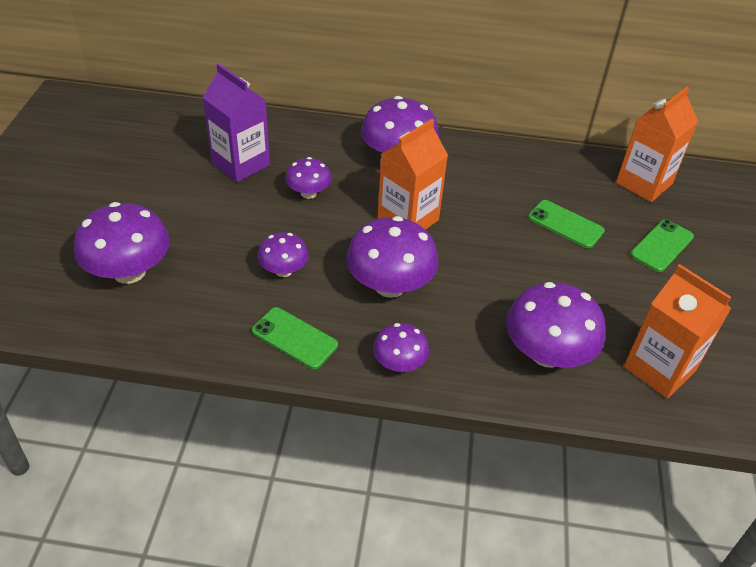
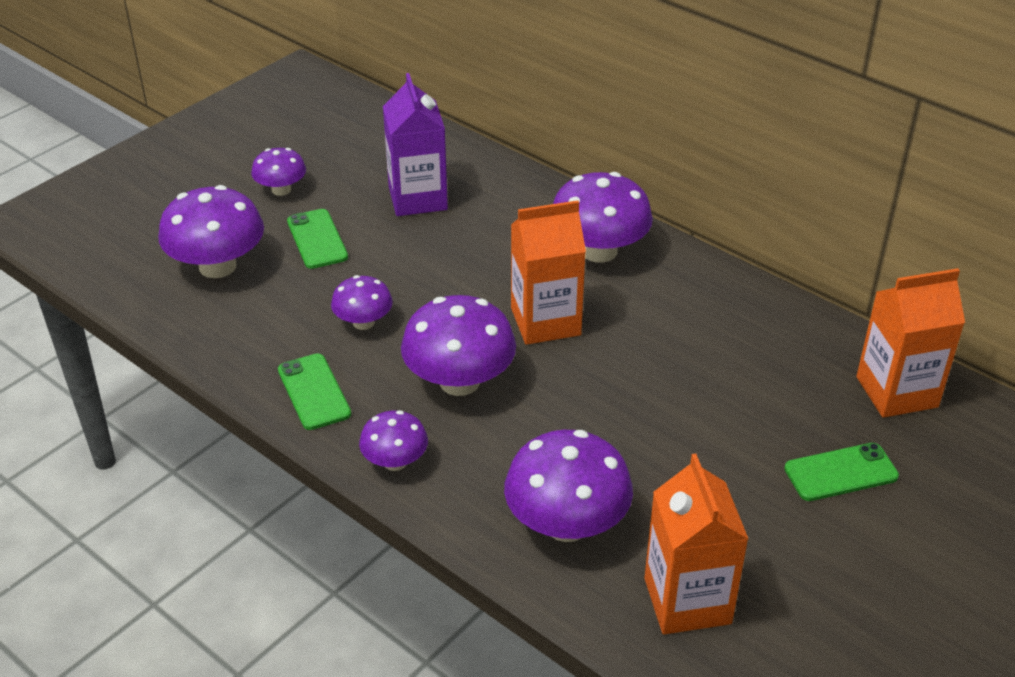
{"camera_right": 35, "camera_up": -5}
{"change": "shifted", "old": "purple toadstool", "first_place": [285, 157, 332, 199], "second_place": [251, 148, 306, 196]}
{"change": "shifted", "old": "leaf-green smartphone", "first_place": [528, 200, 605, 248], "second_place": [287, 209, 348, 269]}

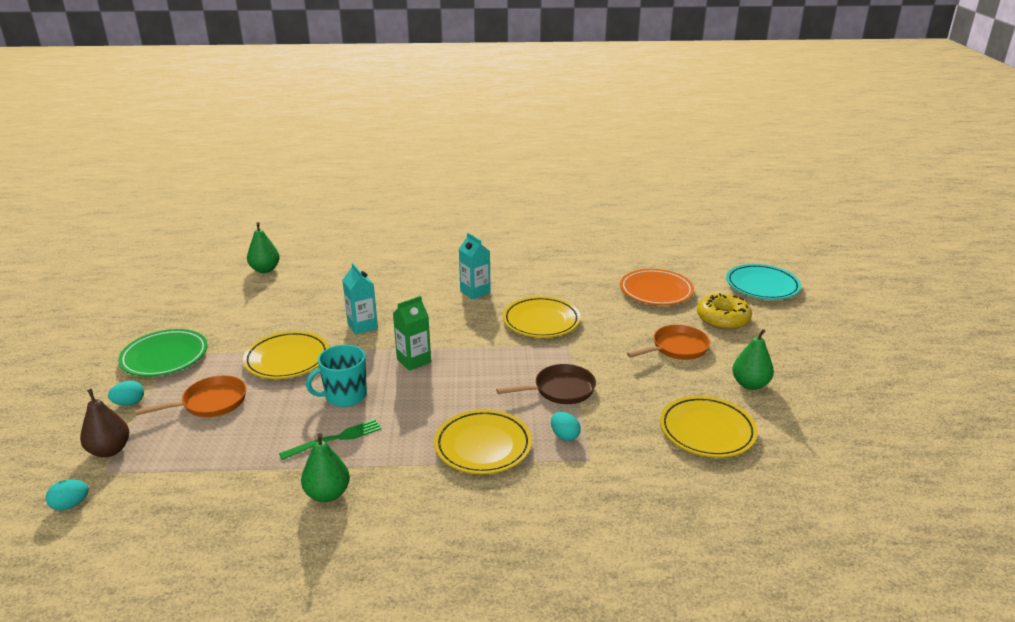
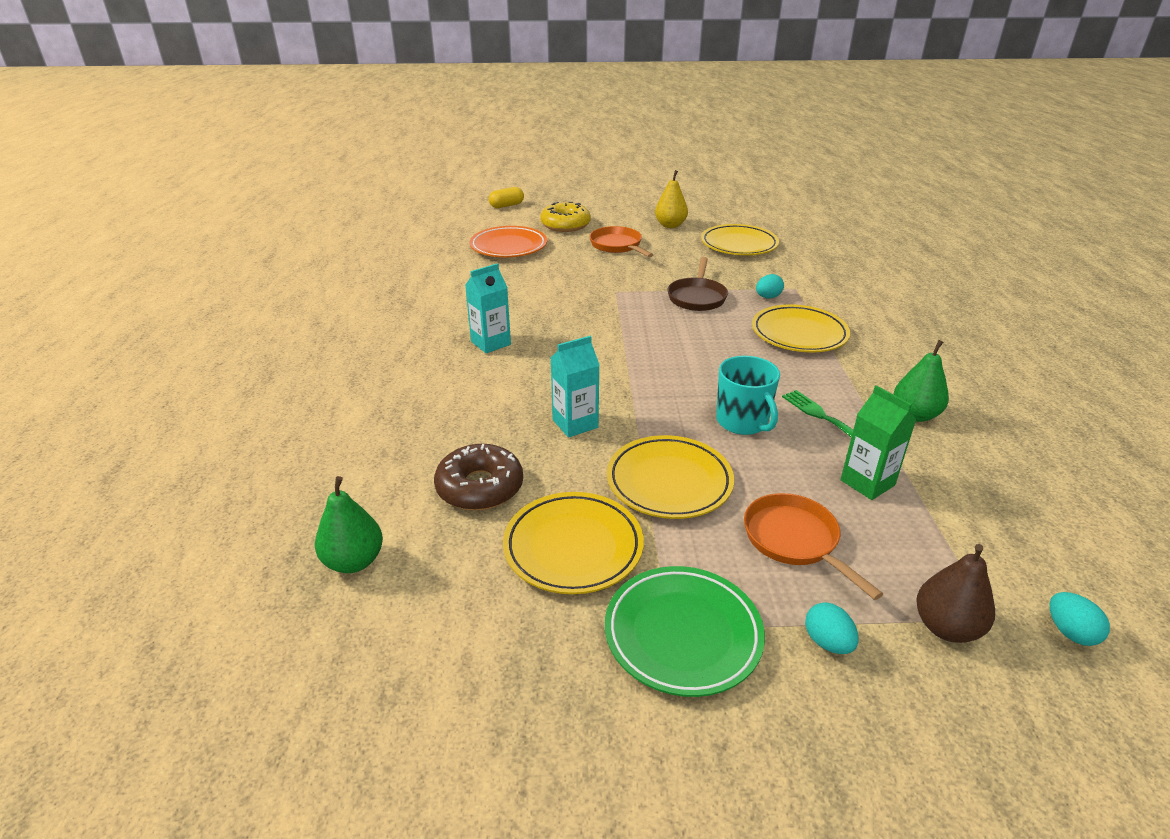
{"camera_right": -90, "camera_up": 5}
{"change": "new", "new": "russet glazed donut", "second_place": [434, 444, 523, 511]}
{"change": "swapped", "old": "turquoise flat dish", "new": "golden pill shape", "first_place": [726, 264, 801, 300], "second_place": [489, 187, 524, 208]}
{"change": "shifted", "old": "golden flat dish", "first_place": [503, 296, 581, 338], "second_place": [503, 492, 644, 594]}
{"change": "repainted", "old": "leaf-green toy pear", "new": "golden toy pear", "first_place": [732, 329, 774, 390], "second_place": [655, 170, 688, 228]}
{"change": "rotated", "old": "russet frying pan", "first_place": [496, 364, 596, 404], "second_place": [667, 257, 728, 311], "degrees": -150}
{"change": "shifted", "old": "leaf-green carton", "first_place": [393, 296, 431, 371], "second_place": [841, 386, 916, 500]}

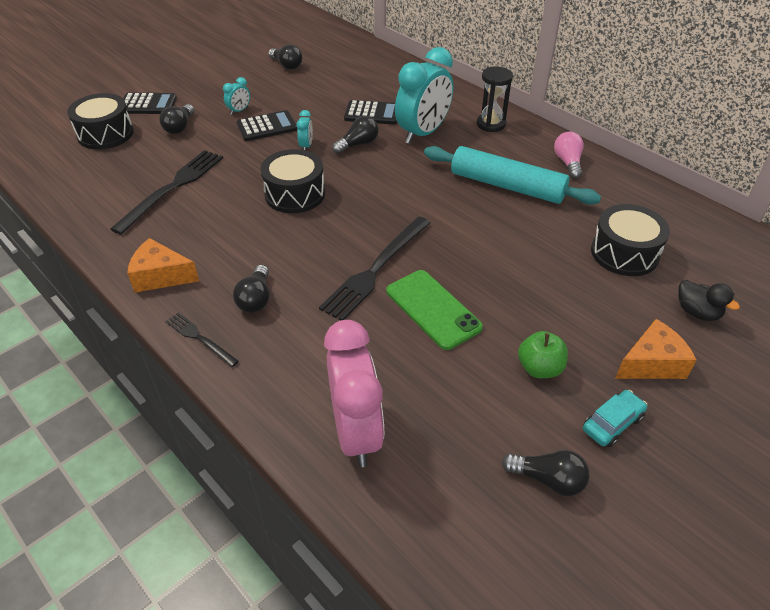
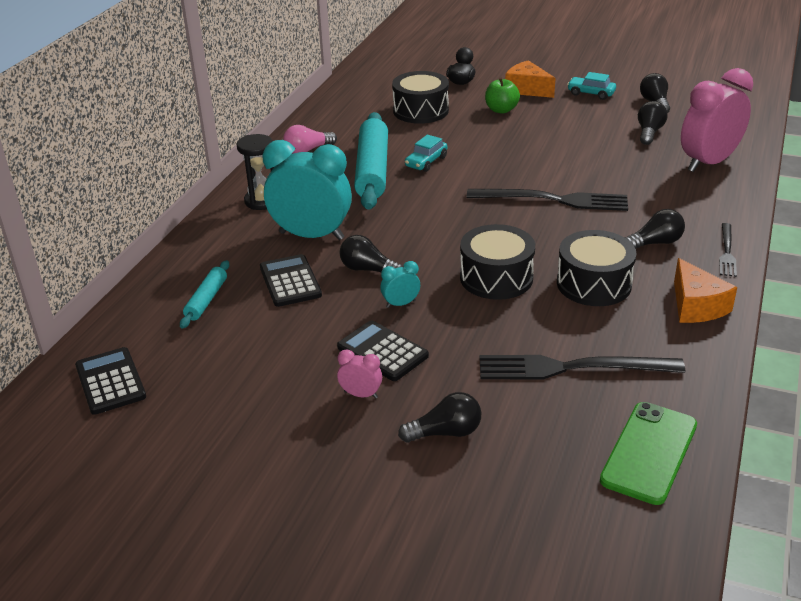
{"camera_right": -115, "camera_up": -10}
{"change": "shifted", "old": "jet-black pocket calculator", "first_place": [123, 93, 177, 114], "second_place": [75, 347, 146, 415]}
{"change": "new", "new": "turquoise dough roller", "second_place": [180, 260, 229, 329]}
{"change": "repainted", "old": "turquoise clock", "new": "rose-pink clock", "first_place": [223, 77, 250, 115], "second_place": [337, 349, 382, 398]}
{"change": "new", "new": "turquoise car", "second_place": [405, 135, 447, 172]}
{"change": "shifted", "old": "leaf-green apple fruit", "first_place": [518, 331, 568, 378], "second_place": [485, 78, 520, 114]}
{"change": "shifted", "old": "jet-black snare drum", "first_place": [67, 93, 134, 150], "second_place": [557, 230, 637, 306]}
{"change": "shifted", "old": "leaf-green smartphone", "first_place": [386, 270, 483, 350], "second_place": [600, 402, 697, 505]}
{"change": "shifted", "old": "jet-black light bulb", "first_place": [268, 44, 302, 70], "second_place": [638, 101, 668, 145]}

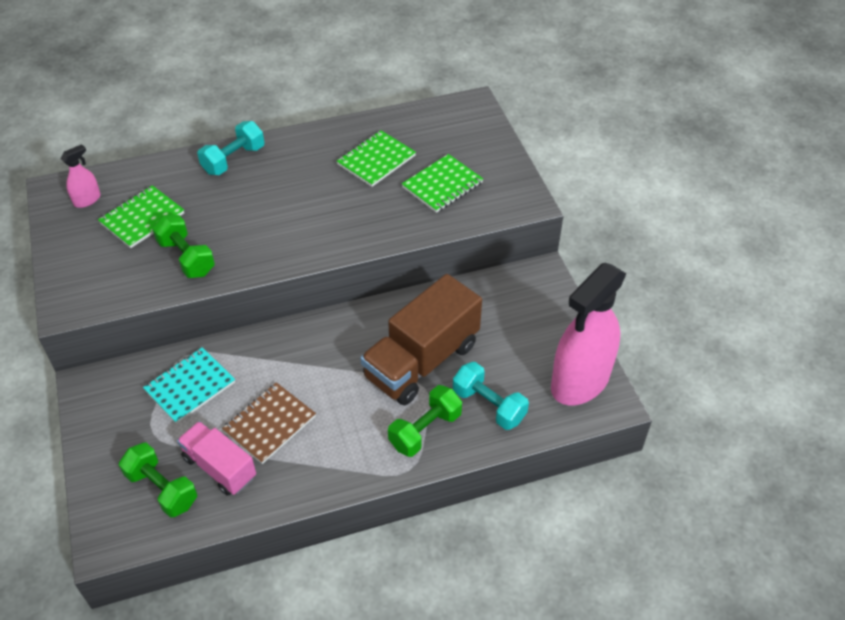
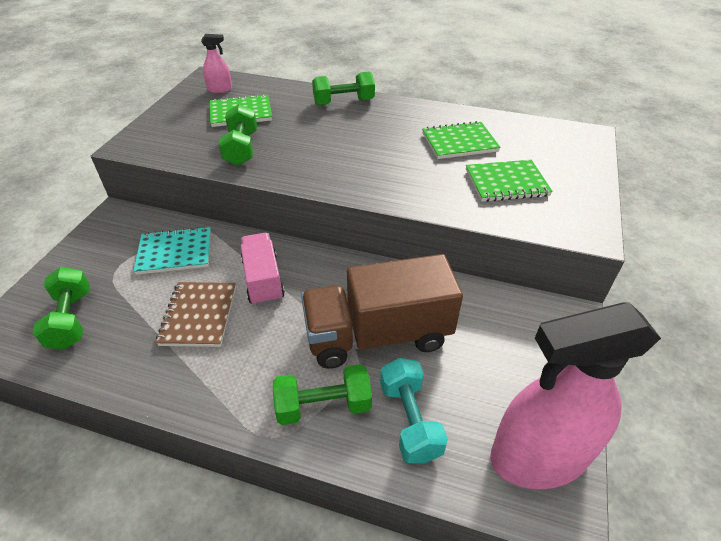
{"camera_right": 35, "camera_up": -5}
{"change": "rotated", "old": "russet exercise book", "first_place": [222, 382, 316, 464], "second_place": [156, 282, 236, 347], "degrees": -75}
{"change": "shifted", "old": "rose-pink lorry", "first_place": [177, 421, 256, 496], "second_place": [241, 233, 285, 306]}
{"change": "repainted", "old": "turquoise free weight", "new": "leaf-green free weight", "first_place": [197, 121, 265, 175], "second_place": [312, 71, 375, 105]}

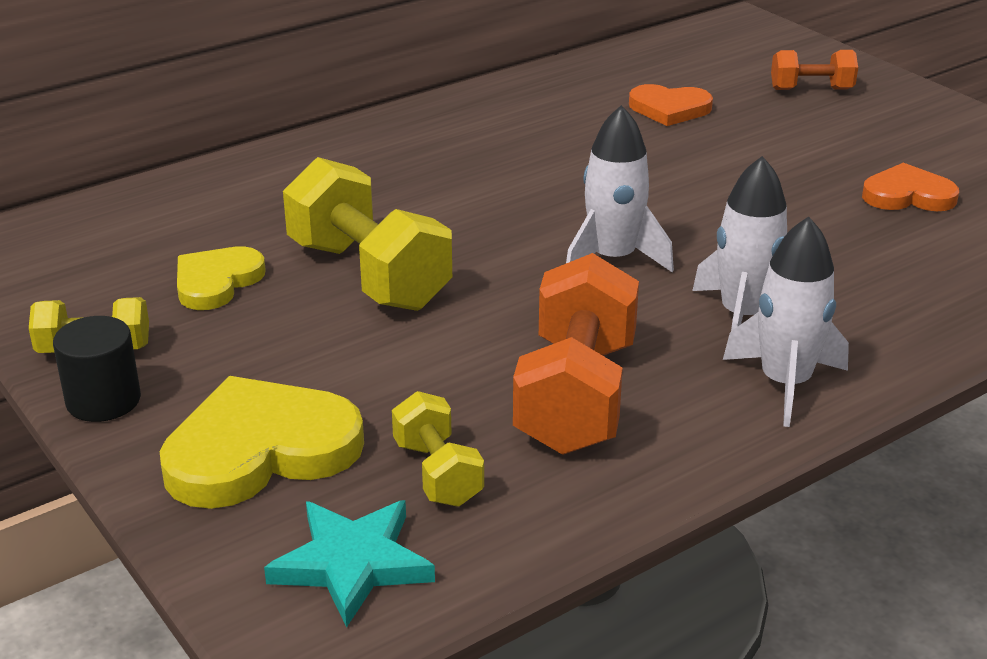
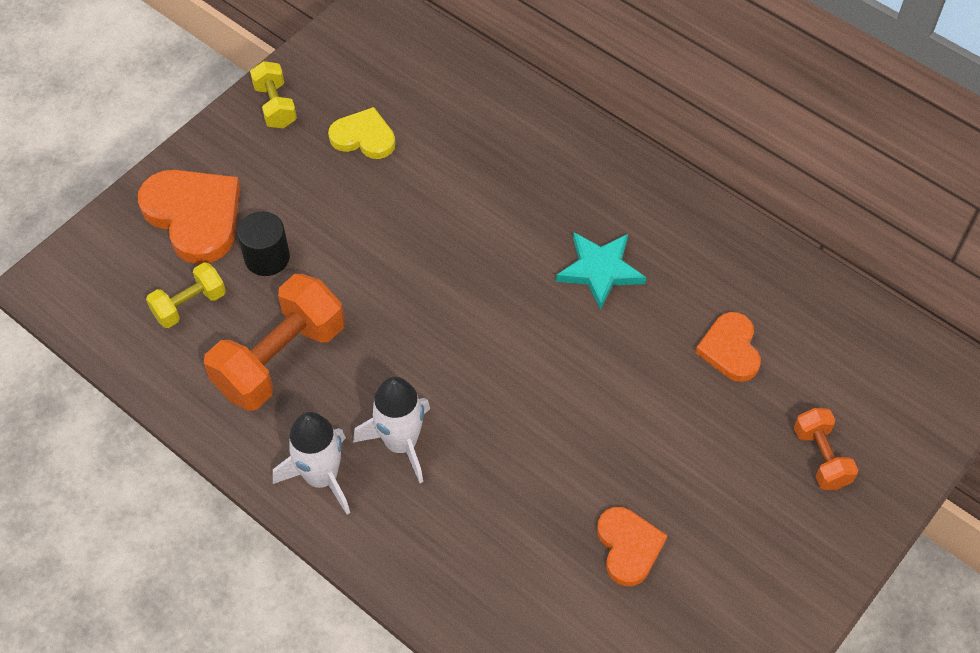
{"camera_right": 75, "camera_up": 25}
{"change": "repainted", "old": "golden heart", "new": "orange-coloured heart", "first_place": [160, 376, 364, 509], "second_place": [138, 170, 240, 264]}
{"change": "rotated", "old": "orange-coloured free weight", "first_place": [513, 253, 639, 455], "second_place": [204, 274, 344, 411], "degrees": -45}
{"change": "shifted", "old": "jet-black cylinder", "first_place": [53, 316, 141, 422], "second_place": [237, 212, 290, 276]}
{"change": "shifted", "old": "turquoise star shape", "first_place": [264, 500, 435, 628], "second_place": [556, 232, 646, 310]}
{"change": "gone", "old": "golden free weight", "first_place": [283, 157, 452, 311]}
{"change": "gone", "old": "white spaceship", "first_place": [566, 105, 674, 272]}

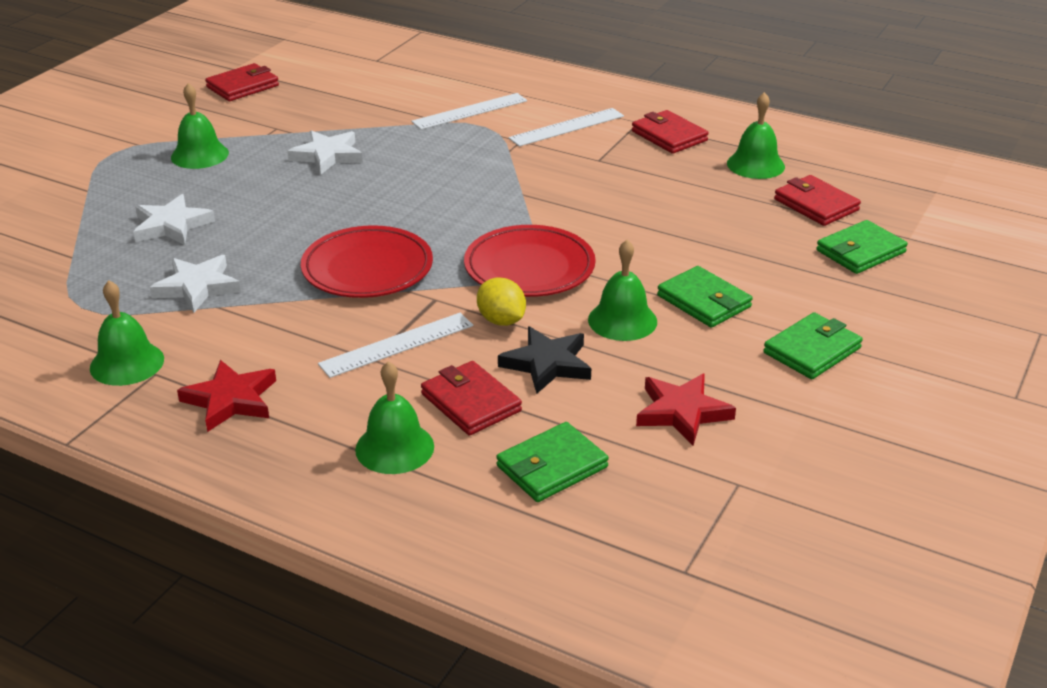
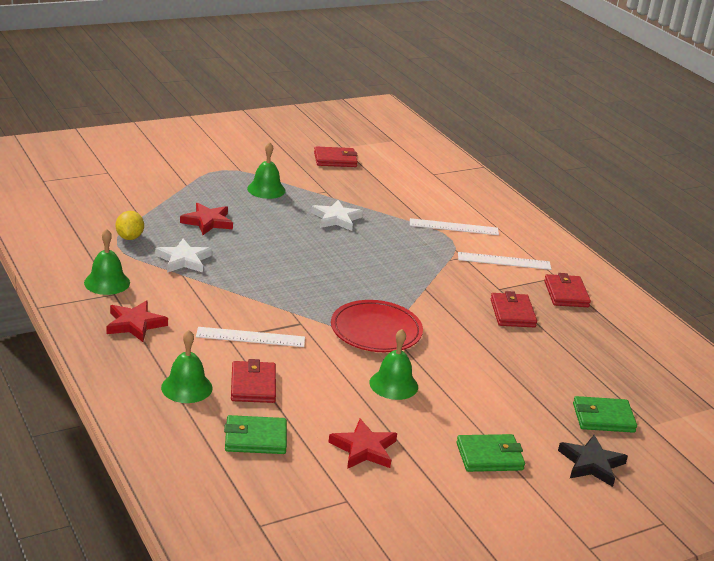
{"camera_right": 30, "camera_up": -5}
{"change": "shifted", "old": "golden toy lemon", "first_place": [477, 277, 526, 326], "second_place": [116, 211, 144, 240]}
{"change": "repainted", "old": "white star shape", "new": "red star shape", "first_place": [133, 194, 215, 245], "second_place": [180, 203, 233, 235]}
{"change": "shifted", "old": "red billfold", "first_place": [774, 175, 861, 226], "second_place": [491, 291, 537, 327]}
{"change": "shifted", "old": "jet-black star shape", "first_place": [498, 326, 591, 394], "second_place": [558, 435, 628, 487]}
{"change": "gone", "old": "red flat dish", "first_place": [301, 225, 433, 298]}
{"change": "gone", "old": "leaf-green billfold", "first_place": [657, 266, 753, 328]}
{"change": "gone", "old": "leaf-green school bell", "first_place": [727, 92, 785, 179]}

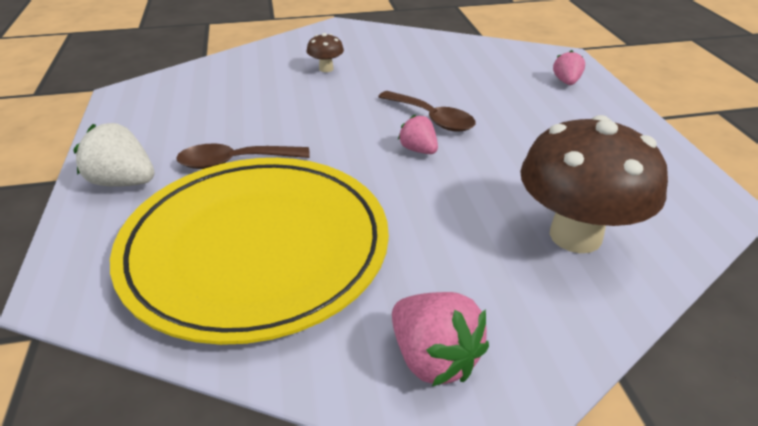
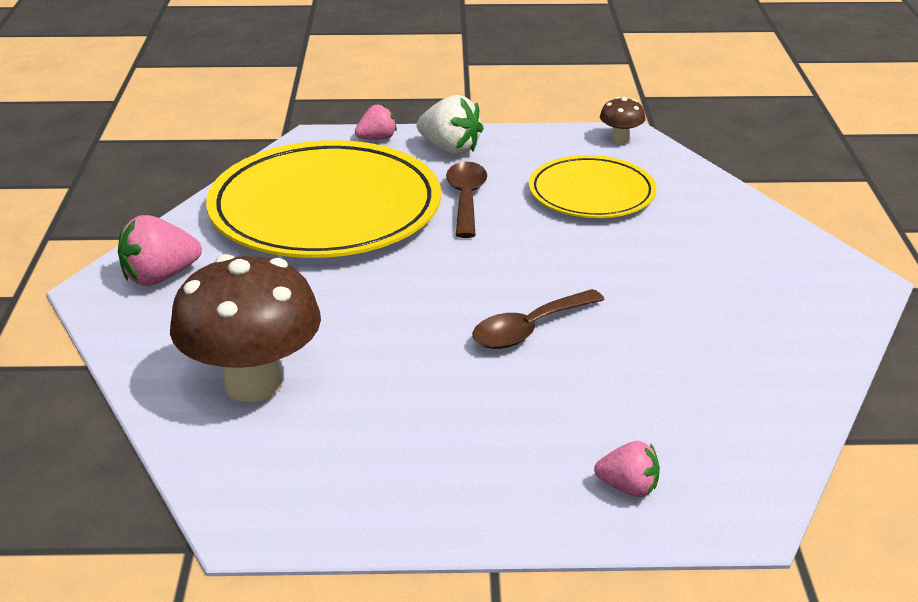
{"camera_right": 100, "camera_up": -5}
{"change": "shifted", "old": "rose-pink toy strawberry", "first_place": [398, 115, 438, 154], "second_place": [355, 104, 397, 140]}
{"change": "rotated", "old": "white toy strawberry", "first_place": [73, 123, 154, 187], "second_place": [417, 95, 484, 155], "degrees": 90}
{"change": "new", "new": "golden flat dish", "second_place": [529, 155, 657, 218]}
{"change": "shifted", "old": "russet toadstool", "first_place": [307, 33, 344, 72], "second_place": [600, 97, 646, 143]}

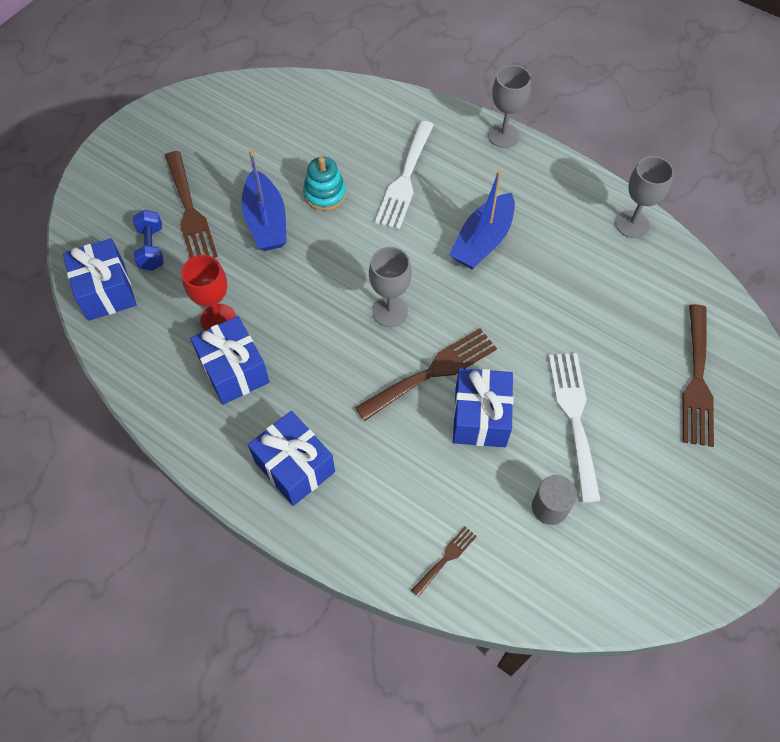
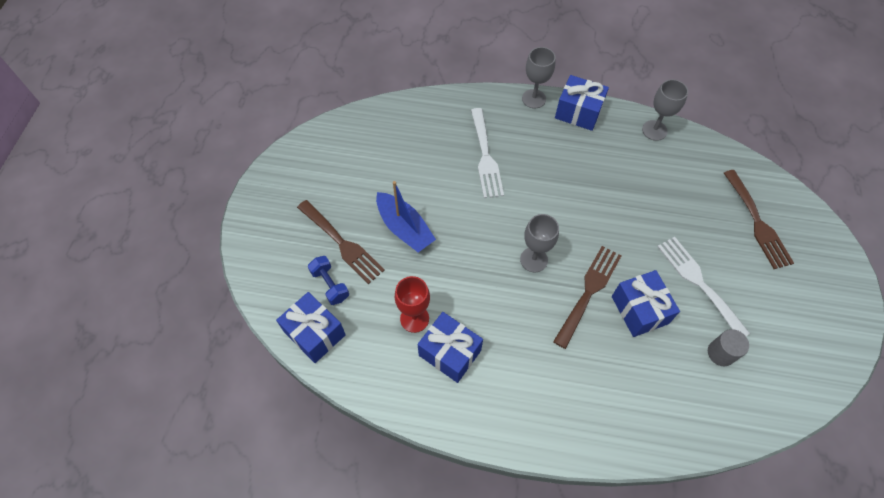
{"camera_right": -25, "camera_up": 0}
{"change": "shifted", "old": "royal blue gift", "first_place": [248, 411, 335, 506], "second_place": [555, 75, 609, 131]}
{"change": "gone", "old": "turquoise ring stacker", "first_place": [303, 157, 346, 211]}
{"change": "gone", "old": "russet table fork", "first_place": [411, 526, 477, 597]}
{"change": "gone", "old": "royal blue sailboat", "first_place": [449, 171, 515, 269]}

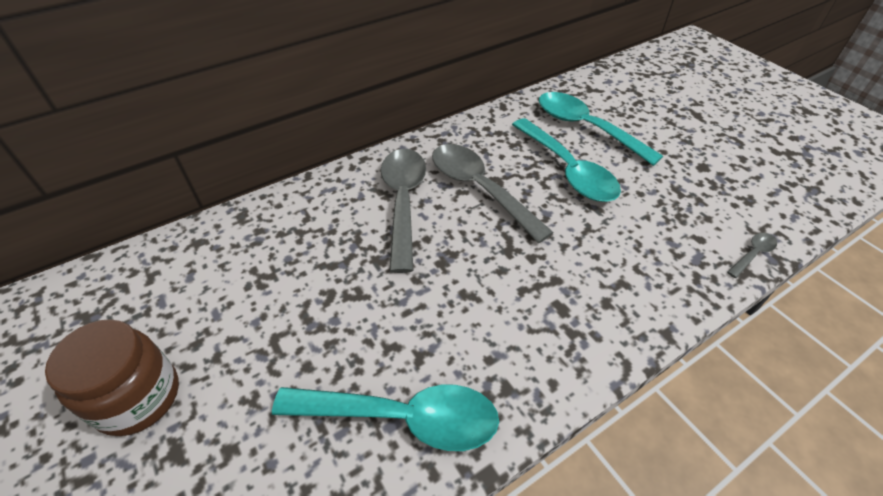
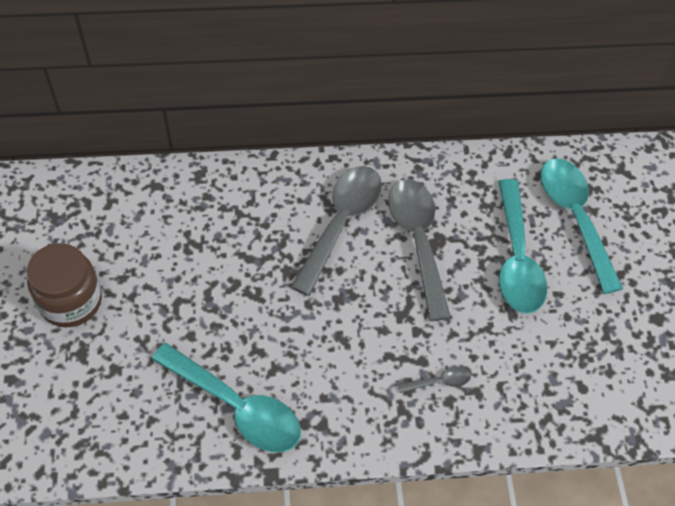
{"camera_right": 25, "camera_up": 10}
{"change": "shifted", "old": "grey tablespoon", "first_place": [727, 233, 777, 278], "second_place": [397, 366, 471, 393]}

